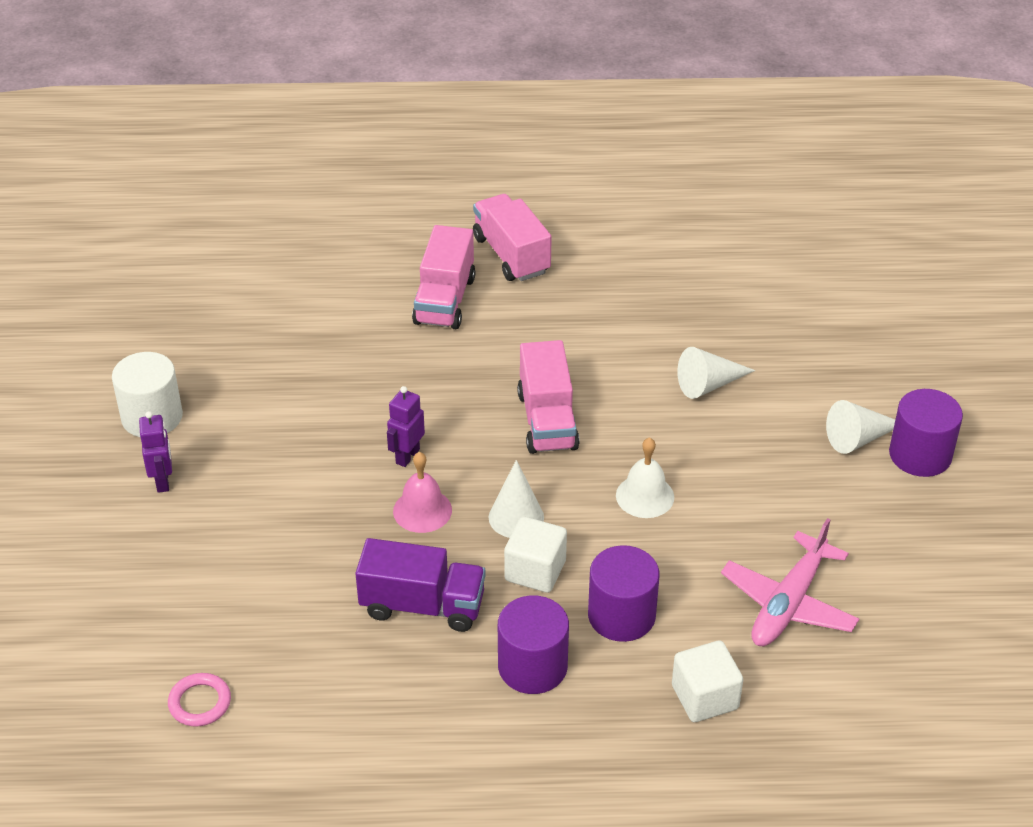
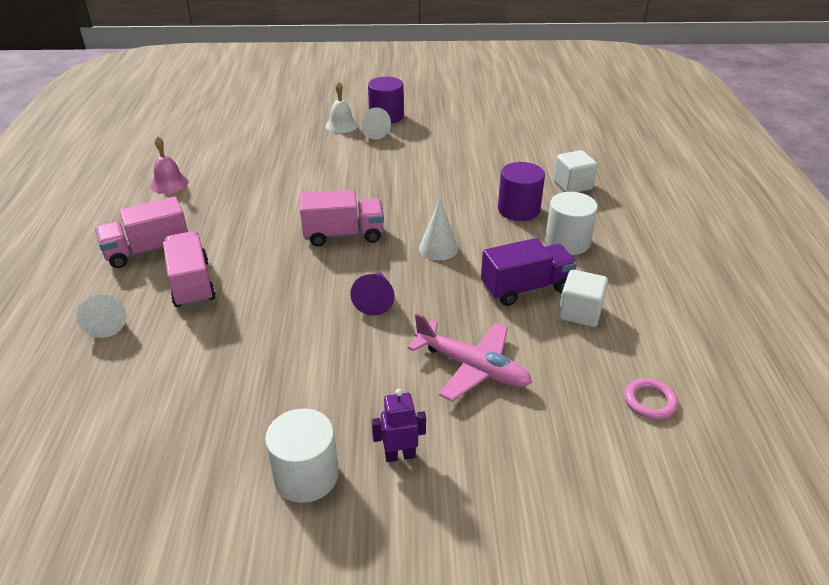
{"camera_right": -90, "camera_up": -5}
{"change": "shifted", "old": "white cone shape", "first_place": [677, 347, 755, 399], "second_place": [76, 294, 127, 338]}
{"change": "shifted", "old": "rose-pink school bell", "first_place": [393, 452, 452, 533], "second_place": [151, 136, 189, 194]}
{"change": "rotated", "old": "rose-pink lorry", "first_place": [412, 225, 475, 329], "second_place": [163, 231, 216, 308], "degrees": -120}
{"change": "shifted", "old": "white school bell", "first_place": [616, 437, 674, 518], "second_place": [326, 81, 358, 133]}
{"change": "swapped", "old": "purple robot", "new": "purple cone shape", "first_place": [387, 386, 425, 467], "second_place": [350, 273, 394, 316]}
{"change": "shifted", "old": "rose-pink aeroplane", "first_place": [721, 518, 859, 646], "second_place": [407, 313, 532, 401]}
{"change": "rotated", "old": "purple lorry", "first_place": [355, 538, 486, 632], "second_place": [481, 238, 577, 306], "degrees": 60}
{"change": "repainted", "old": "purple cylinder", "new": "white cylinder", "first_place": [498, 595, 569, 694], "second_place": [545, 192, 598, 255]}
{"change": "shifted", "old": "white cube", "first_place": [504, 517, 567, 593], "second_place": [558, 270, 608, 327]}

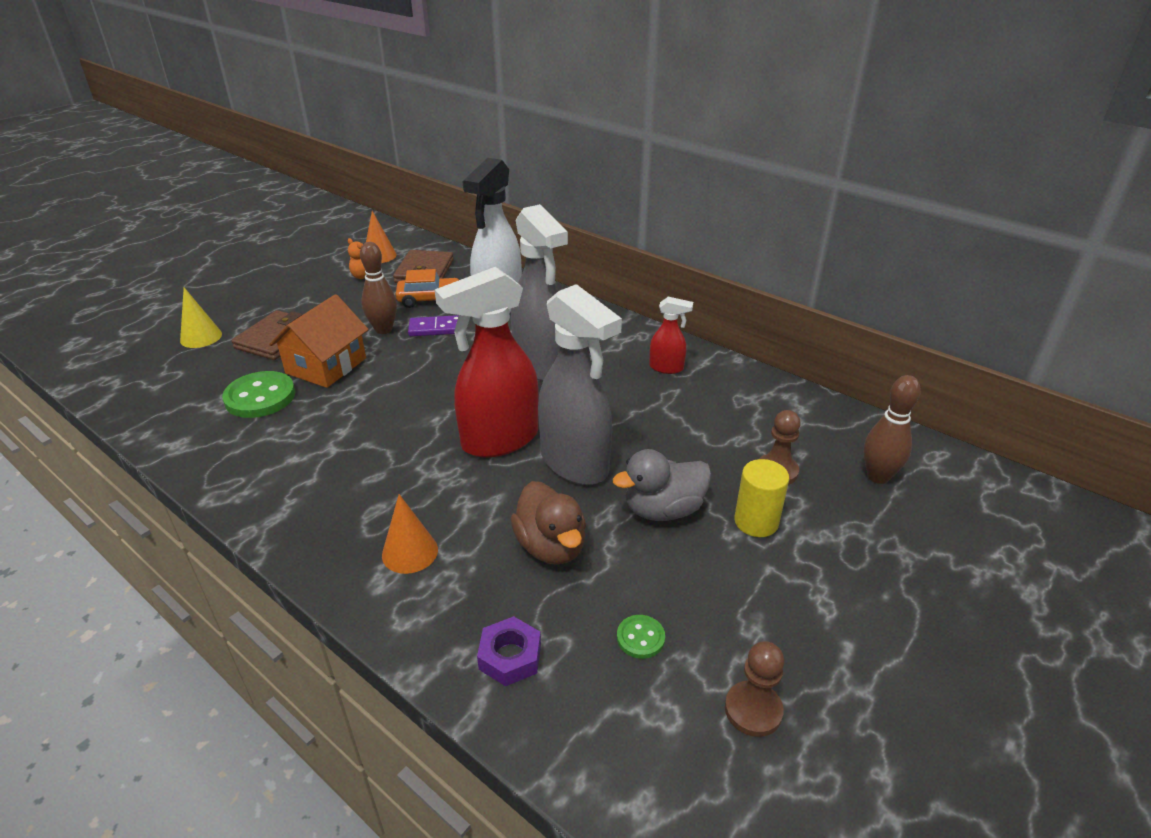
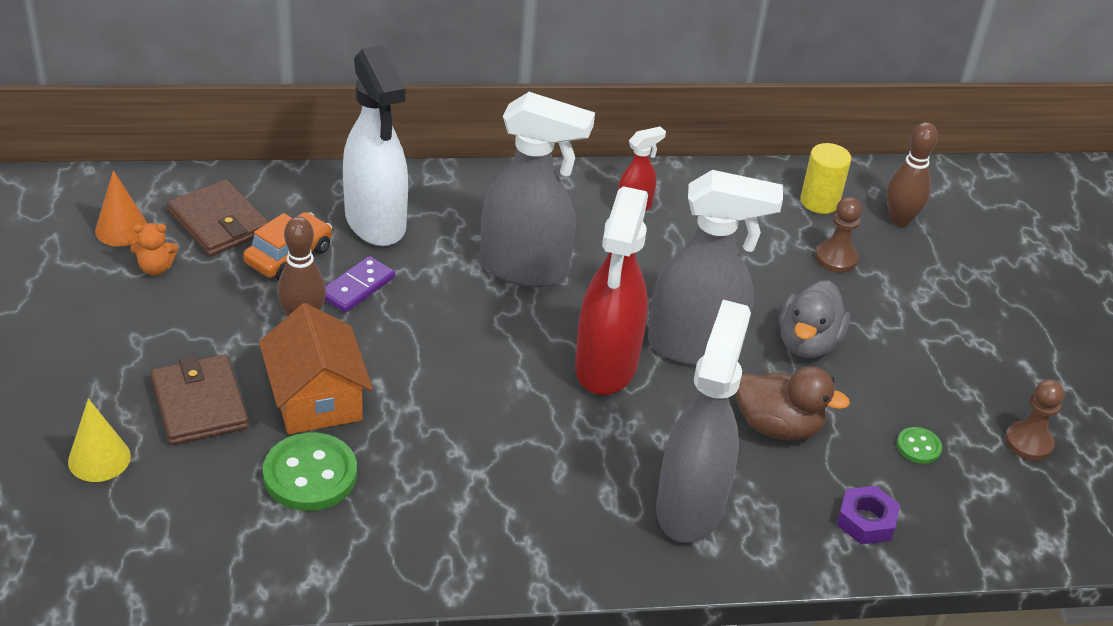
{"camera_right": -50, "camera_up": 5}
{"change": "swapped", "old": "orange-coloured cone shape", "new": "grey sprayer", "first_place": [382, 494, 438, 574], "second_place": [656, 300, 751, 543]}
{"change": "shifted", "old": "golden cylinder", "first_place": [734, 459, 789, 537], "second_place": [800, 143, 851, 214]}

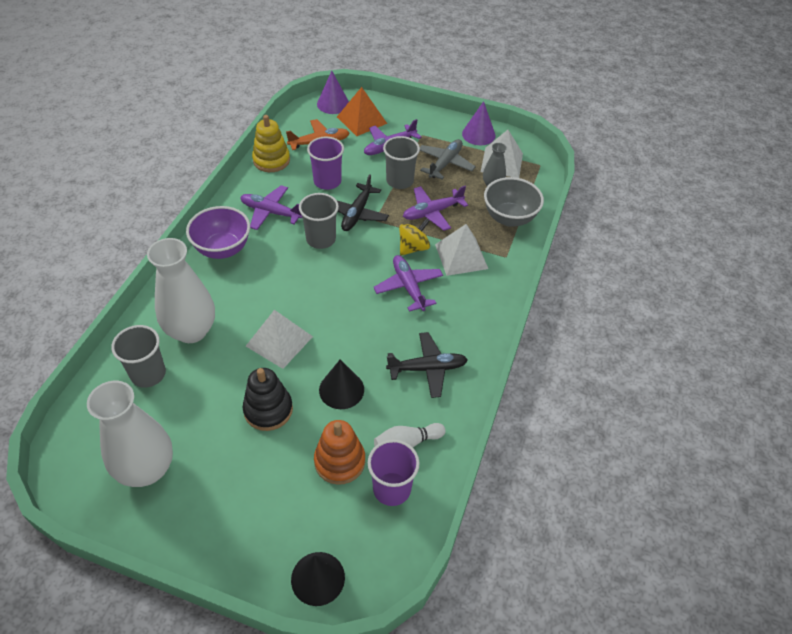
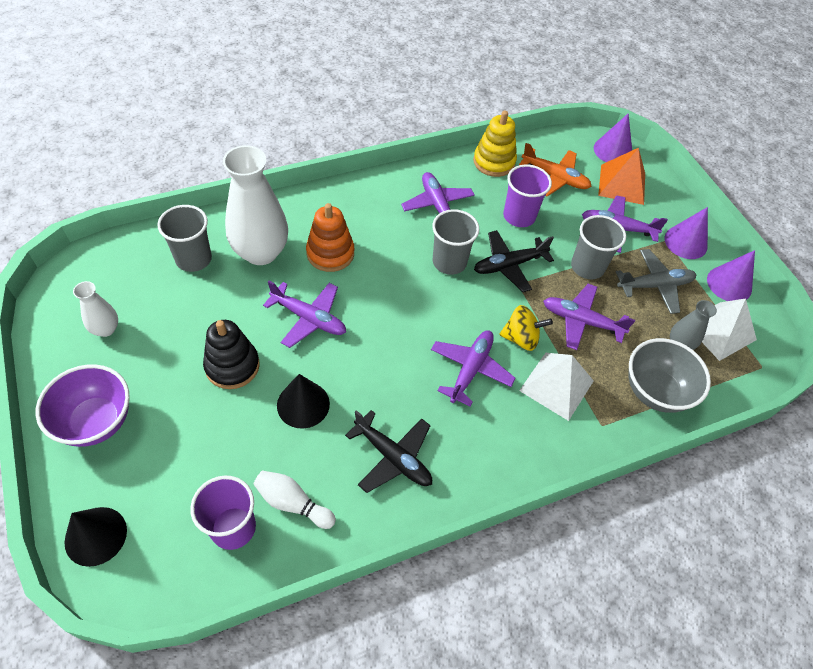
{"camera_right": 45, "camera_up": 5}
{"change": "shifted", "old": "purple bowl", "first_place": [186, 206, 250, 259], "second_place": [36, 364, 130, 447]}
{"change": "scaled", "old": "white flower vase", "first_place": [87, 381, 173, 487], "second_place": [73, 281, 118, 337], "factor": 0.49}
{"change": "swapped", "old": "white pyramid shape", "new": "purple aeroplane", "first_place": [246, 310, 313, 369], "second_place": [263, 281, 346, 348]}
{"change": "shifted", "old": "orange-coloured ring stacker", "first_place": [314, 420, 365, 485], "second_place": [306, 203, 354, 272]}
{"change": "new", "new": "purple cone shape", "second_place": [664, 207, 708, 259]}

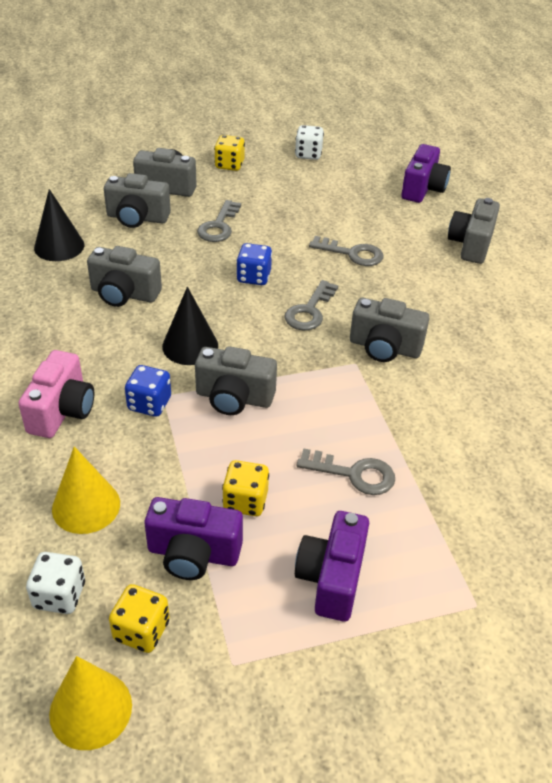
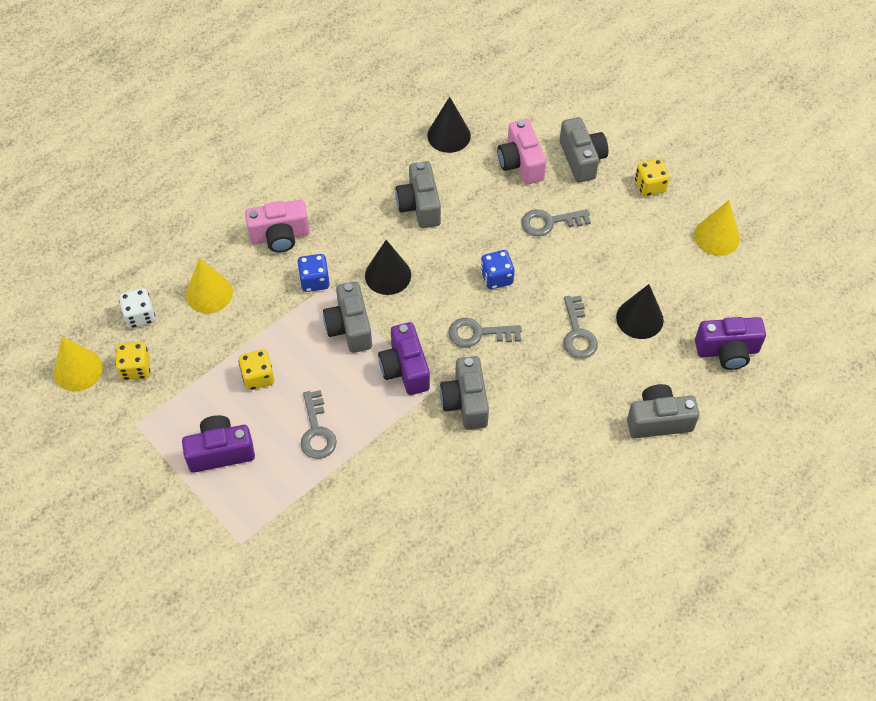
{"camera_right": 65, "camera_up": 15}
{"change": "shifted", "old": "purple camera", "first_place": [144, 497, 243, 580], "second_place": [378, 322, 430, 395]}
{"change": "repainted", "old": "grey camera", "new": "rose-pink camera", "first_place": [104, 173, 171, 228], "second_place": [497, 119, 547, 185]}
{"change": "new", "new": "jet-black cone shape", "second_place": [616, 284, 664, 339]}
{"change": "swapped", "old": "white game die", "new": "golden cone shape", "first_place": [295, 125, 324, 160], "second_place": [694, 200, 740, 256]}

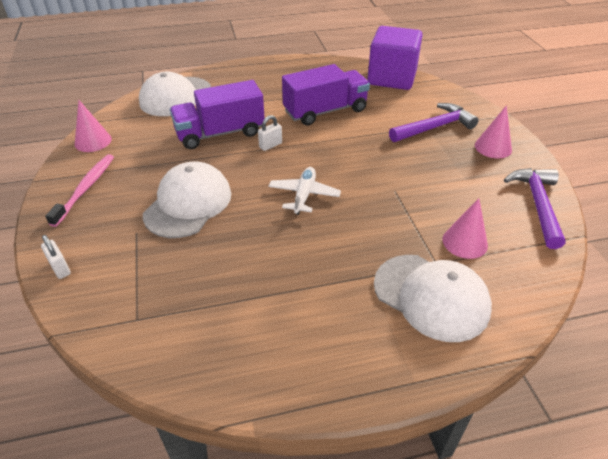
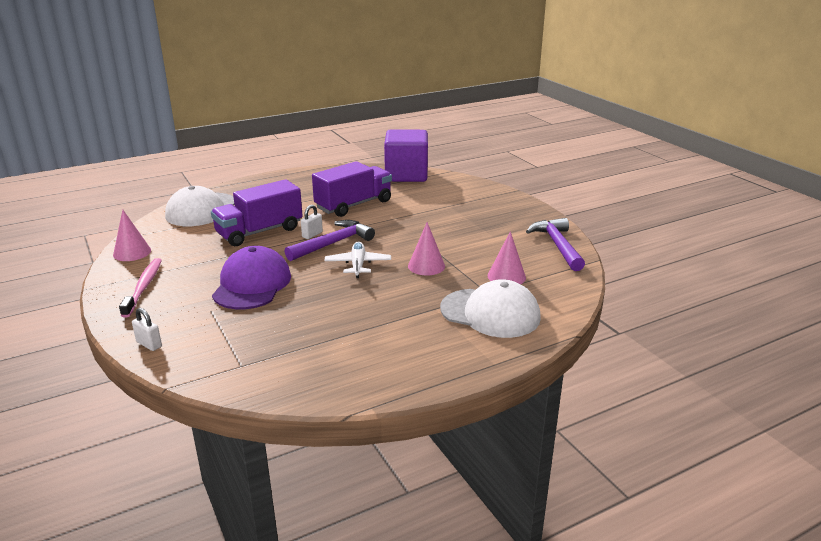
{"camera_right": -15, "camera_up": -15}
{"change": "repainted", "old": "white cap", "new": "purple cap", "first_place": [143, 162, 231, 238], "second_place": [212, 246, 291, 309]}
{"change": "shifted", "old": "purple claw hammer", "first_place": [389, 103, 478, 142], "second_place": [285, 220, 375, 261]}
{"change": "shifted", "old": "rose-pink cone shape", "first_place": [475, 105, 512, 158], "second_place": [408, 222, 445, 275]}

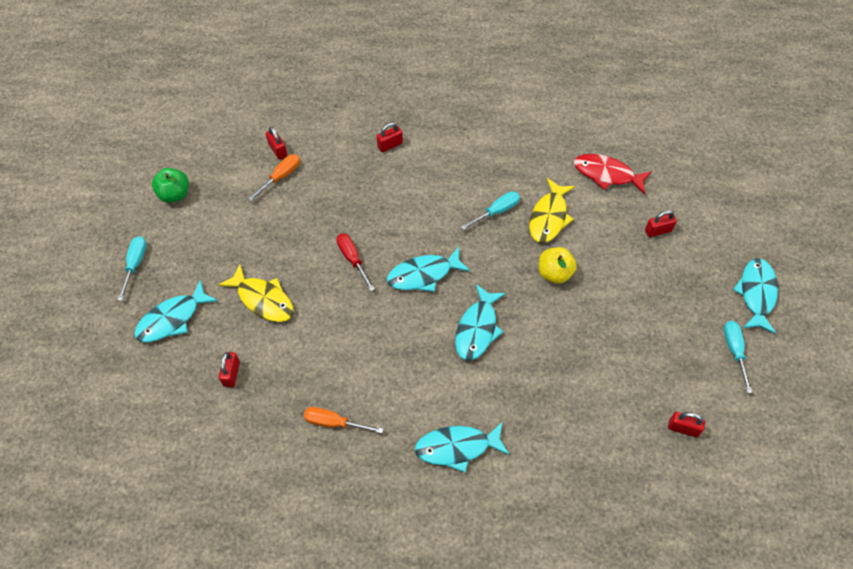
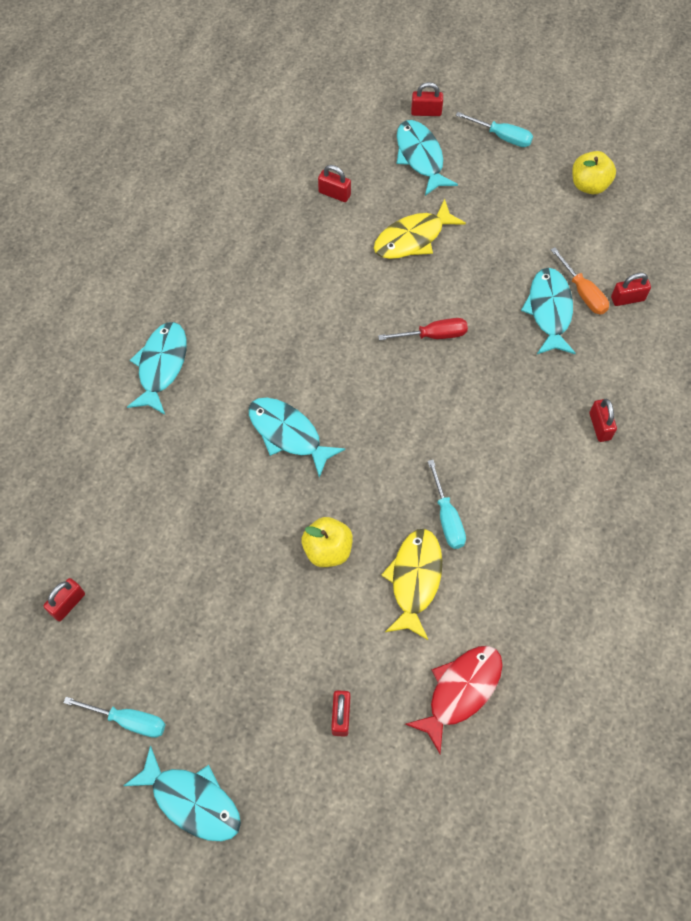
{"camera_right": 110, "camera_up": 5}
{"change": "rotated", "old": "golden toy fish", "first_place": [529, 178, 575, 243], "second_place": [381, 529, 443, 640], "degrees": 60}
{"change": "new", "new": "red padlock", "second_place": [411, 82, 443, 116]}
{"change": "shifted", "old": "turquoise toy fish", "first_place": [387, 247, 470, 292], "second_place": [521, 268, 576, 354]}
{"change": "repainted", "old": "leaf-green apple fruit", "new": "golden apple fruit", "first_place": [152, 168, 189, 203], "second_place": [572, 151, 616, 194]}
{"change": "gone", "old": "orange-coloured hand screwdriver", "first_place": [304, 407, 383, 433]}

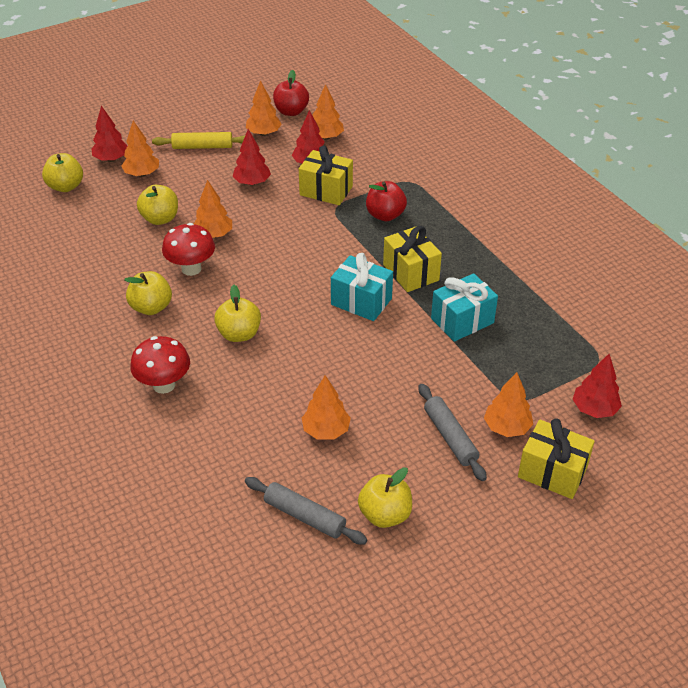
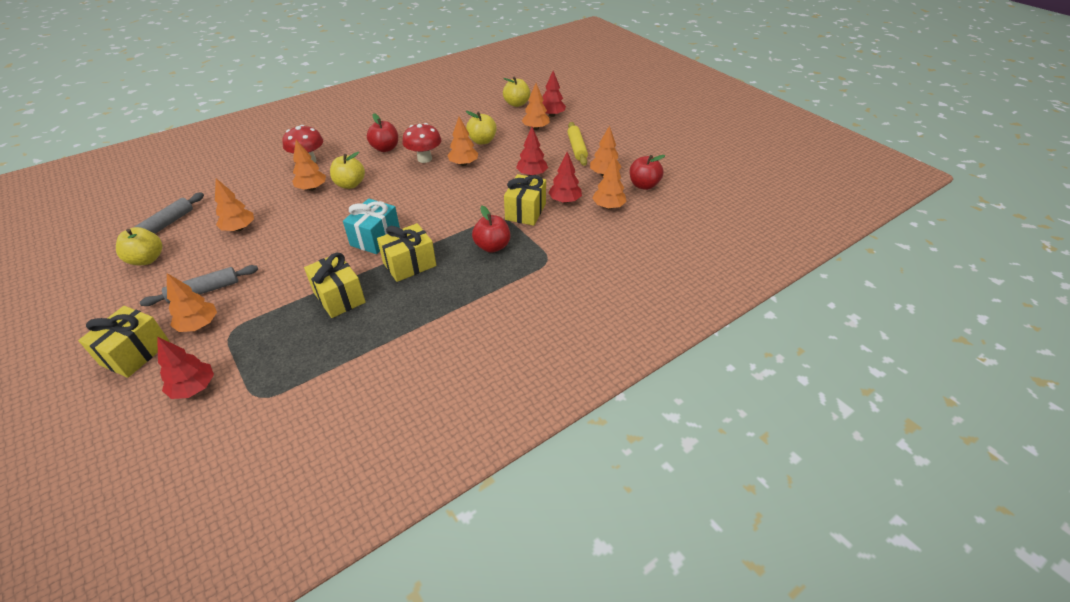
{"camera_right": 85, "camera_up": 0}
{"change": "new", "new": "orange-coloured toy tree", "second_place": [292, 140, 326, 191]}
{"change": "repainted", "old": "turquoise gift", "new": "golden gift", "first_place": [431, 273, 498, 342], "second_place": [304, 253, 366, 318]}
{"change": "repainted", "old": "golden apple fruit", "new": "red apple fruit", "first_place": [124, 271, 172, 315], "second_place": [367, 113, 398, 152]}

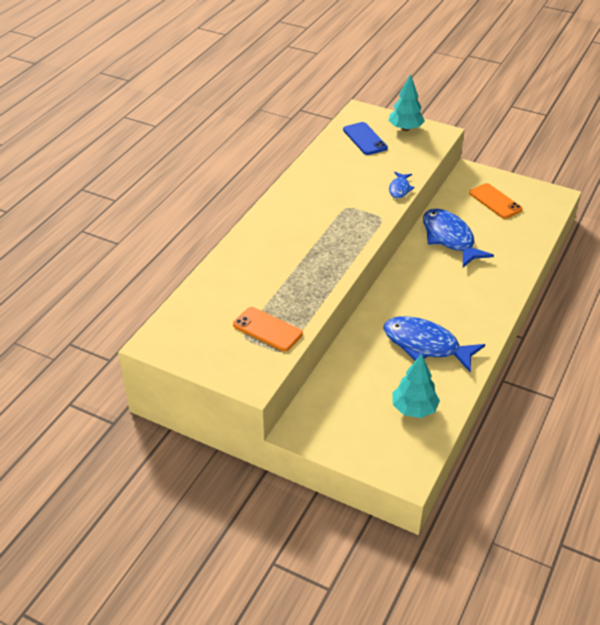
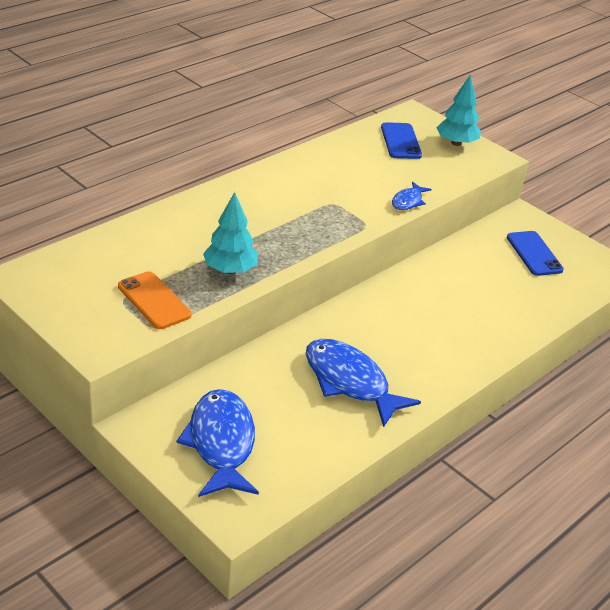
{"camera_right": 15, "camera_up": -5}
{"change": "shifted", "old": "royal blue toy fish", "first_place": [423, 208, 494, 267], "second_place": [177, 389, 259, 497]}
{"change": "shifted", "old": "turquoise toy tree", "first_place": [392, 354, 440, 418], "second_place": [203, 192, 258, 274]}
{"change": "repainted", "old": "orange-coloured smartphone", "new": "royal blue smartphone", "first_place": [469, 183, 523, 219], "second_place": [507, 231, 564, 276]}

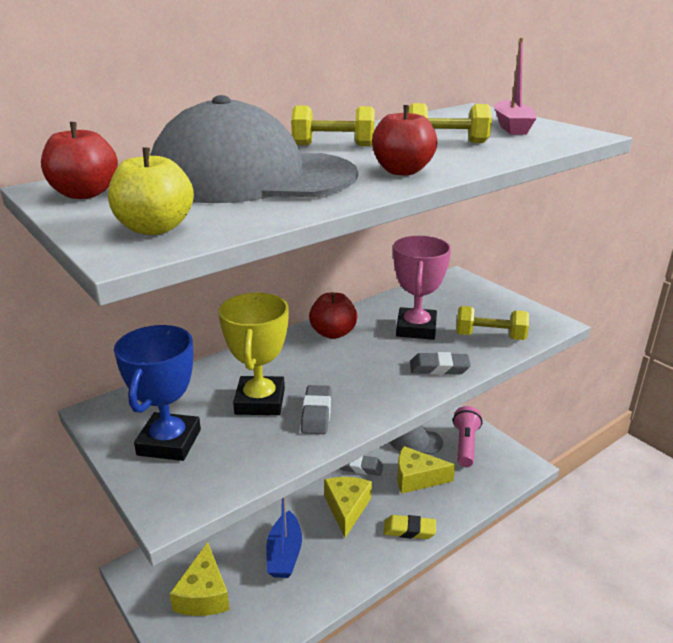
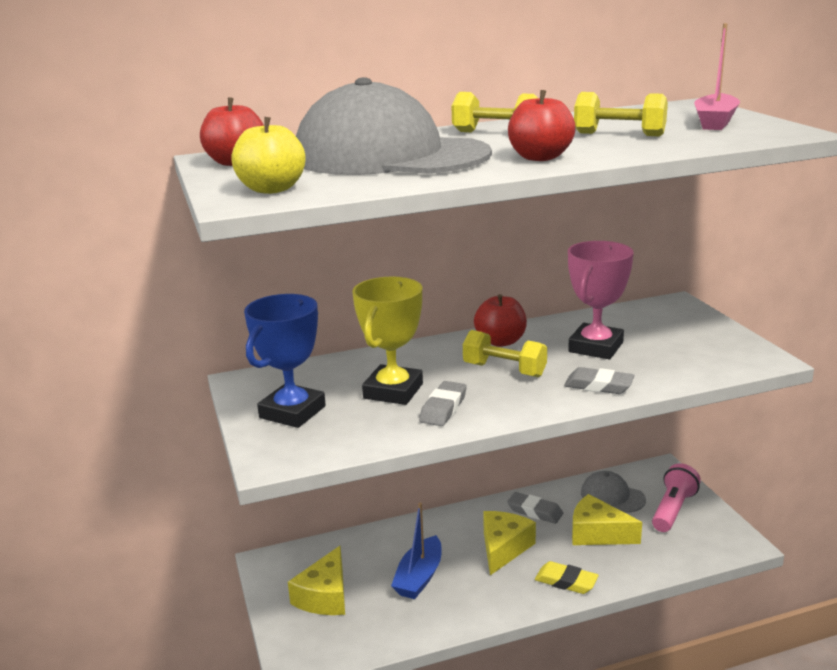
{"camera_right": 20, "camera_up": -5}
{"change": "shifted", "old": "golden free weight", "first_place": [456, 306, 529, 340], "second_place": [463, 330, 547, 377]}

